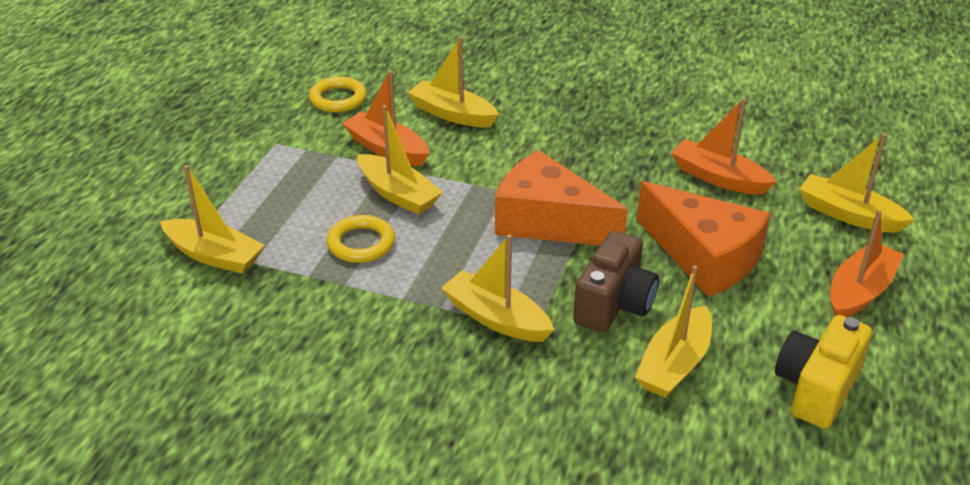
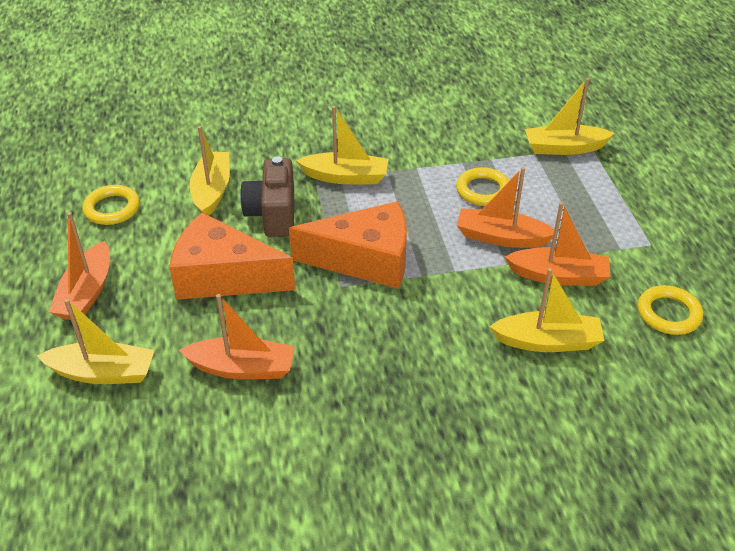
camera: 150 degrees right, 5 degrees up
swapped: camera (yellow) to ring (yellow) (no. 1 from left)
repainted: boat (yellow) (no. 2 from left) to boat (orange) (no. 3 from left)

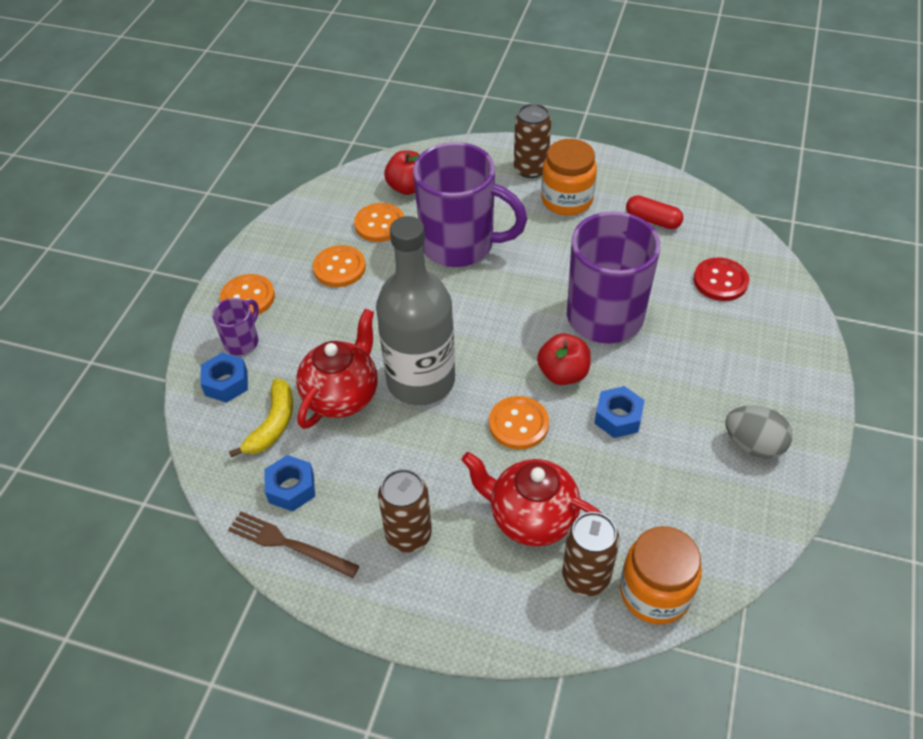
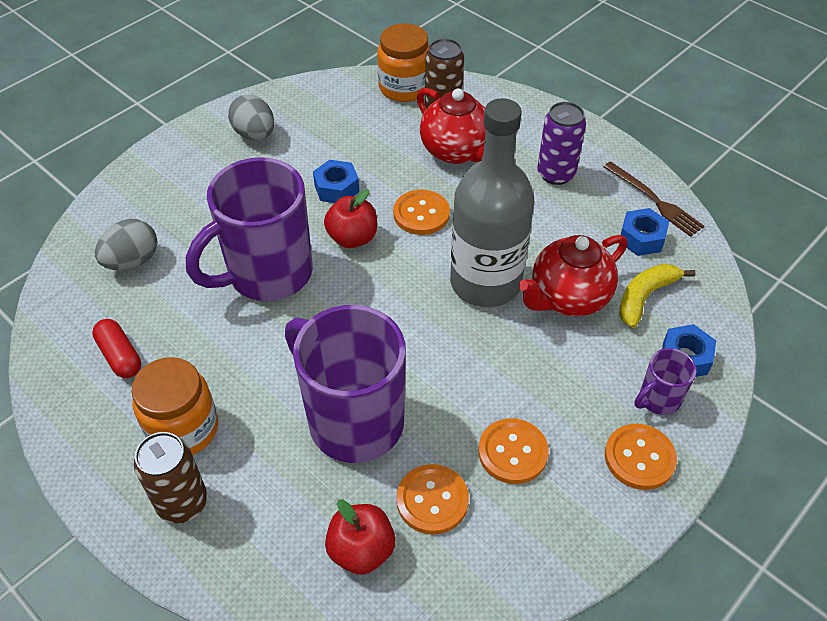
camera: 155 degrees left, 0 degrees up
swapped: button (red) to egg (grey) (no. 1 from left)
repainted: can (brown) (no. 1 from left) to can (purple)

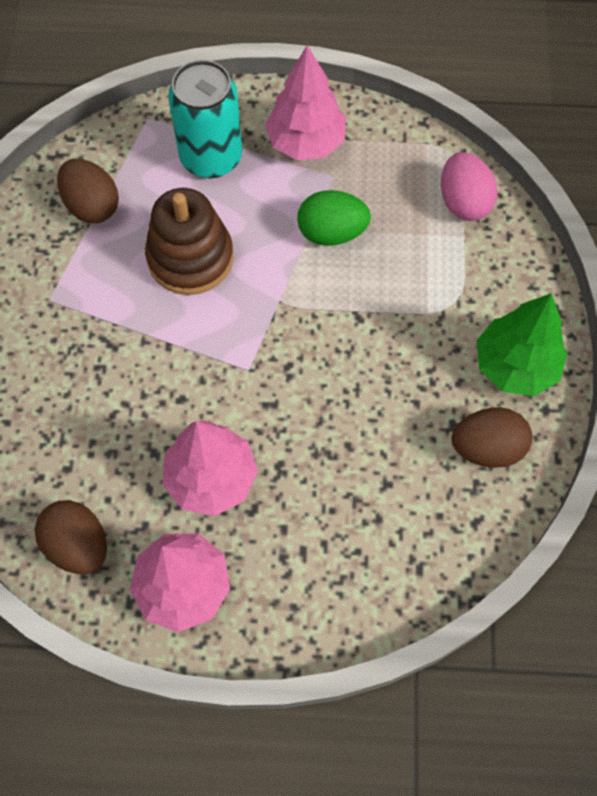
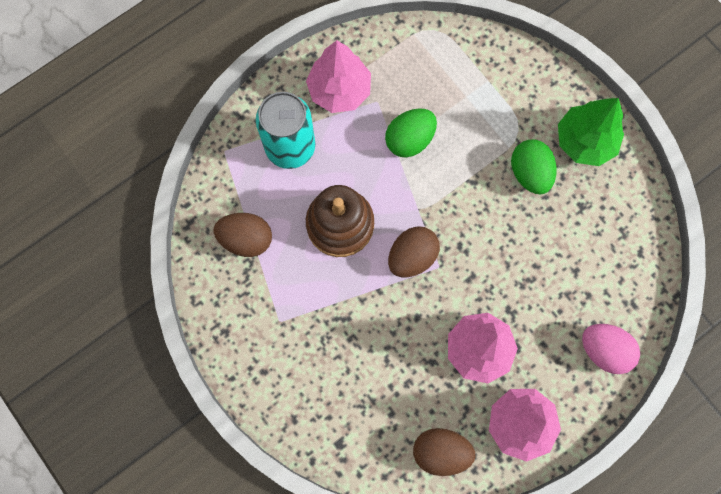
camera: 40 degrees left, 10 degrees up
new: egg (green) (no. 2 from left)
shifted: egg (pink); egg (brown) (no. 3 from left in the first image) to egg (brown) (no. 2 from left)

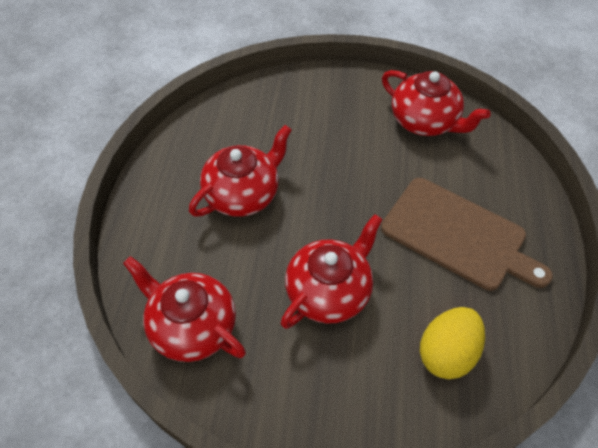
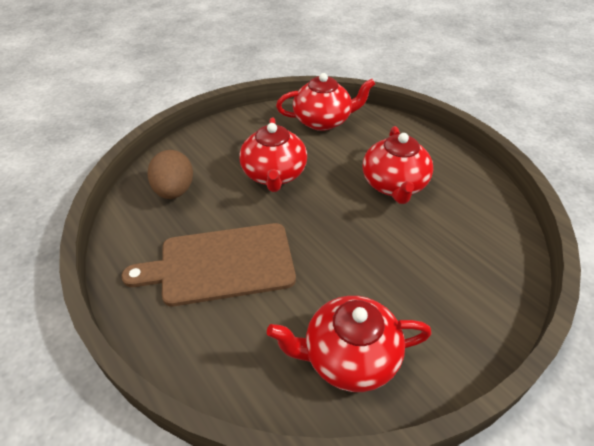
camera: 135 degrees right, 10 degrees down
repainted: egg (yellow) to egg (brown)

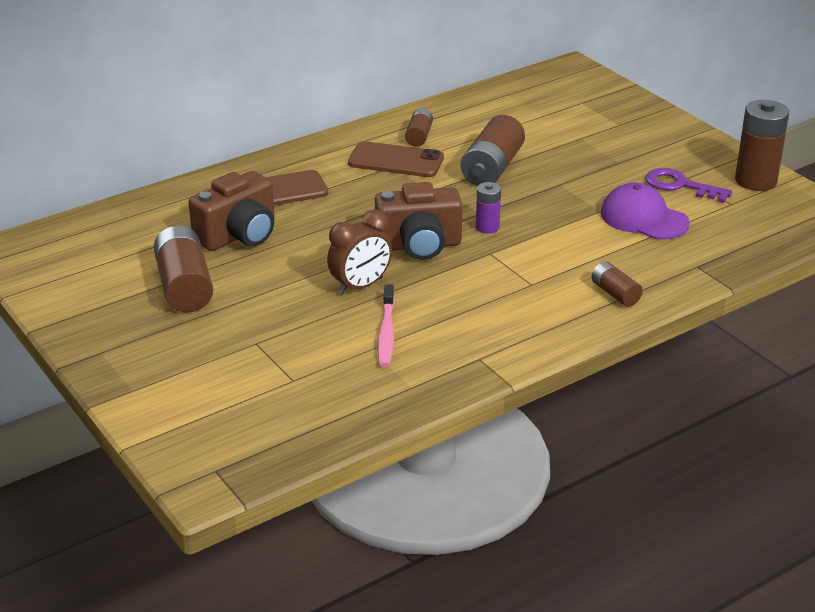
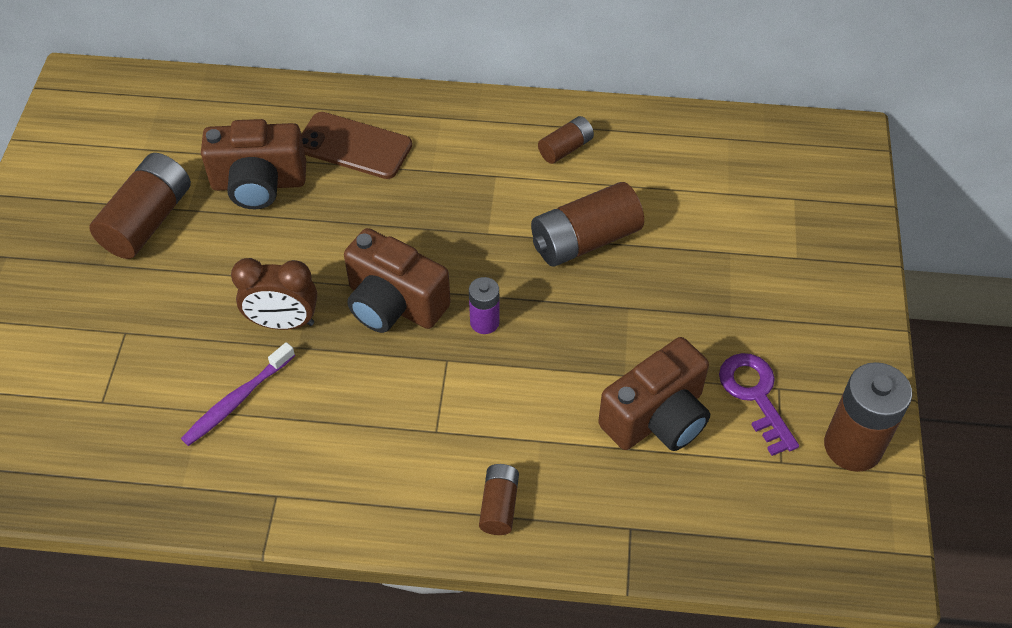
camera: 40 degrees right, 20 degrees up
gone: phone (brown) (no. 2 from left)
swapped: cap (purple) to camera (brown) (no. 3 from left)
repainted: toothbrush (pink) to toothbrush (purple)

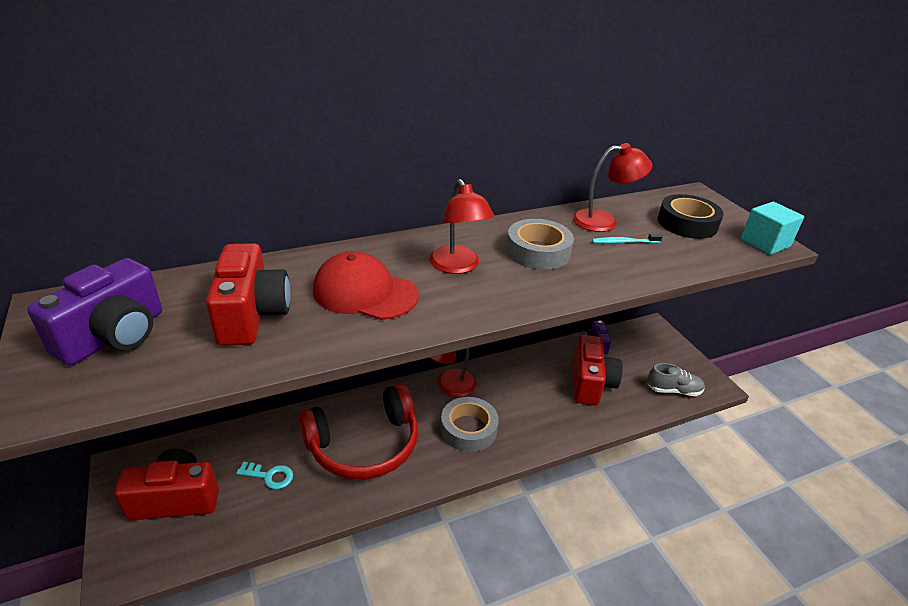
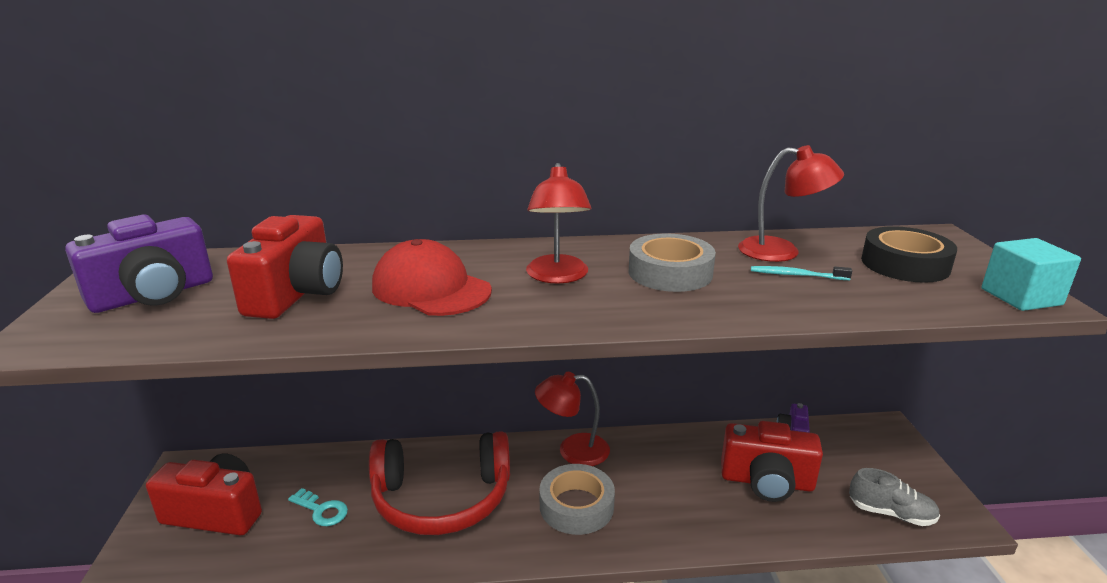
camera: 20 degrees right, 10 degrees down
rotated: camera (red) (no. 3 from left) 75 degrees clockwise

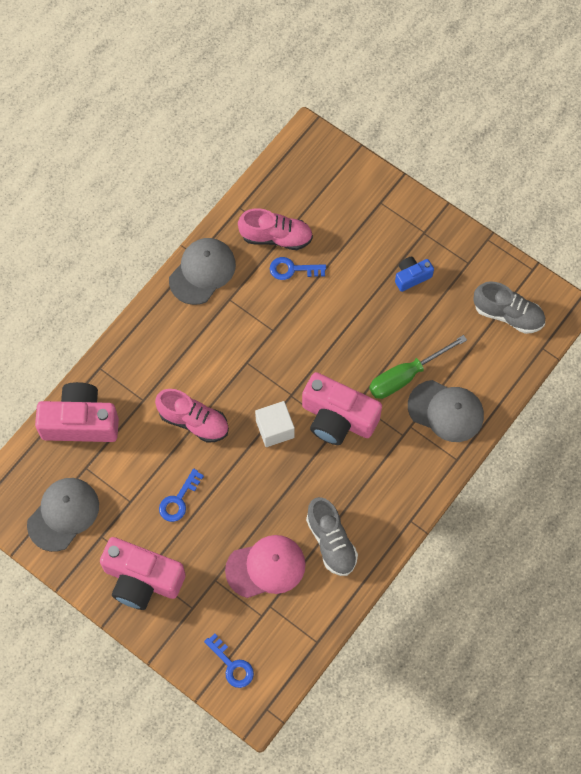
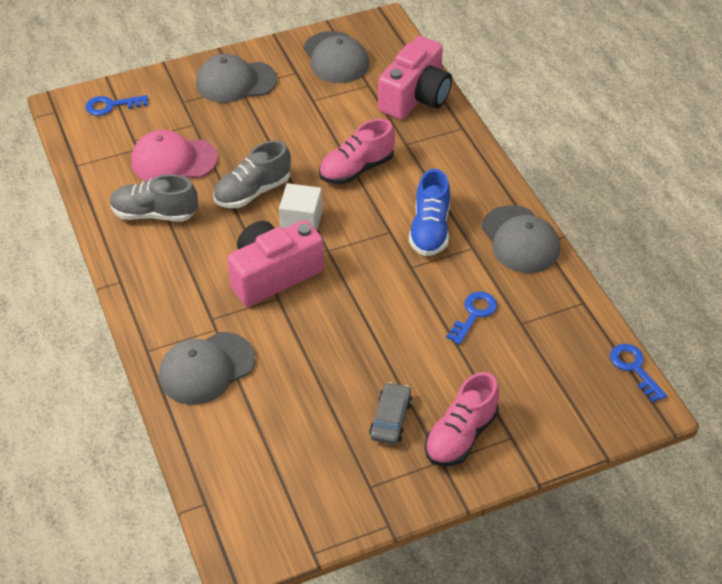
camera: 120 degrees right, 20 degrees down
gone: screwdriver (green)
new: shoe (blue)
shifted: shoe (pink) (no. 2 from left); shoe (grey) (no. 2 from left); key (blue) (no. 1 from left in the first image) to key (blue) (no. 3 from left)
swapped: camera (blue) to car (grey); camera (pink) (no. 2 from left) to cap (grey) (no. 2 from left)
rotated: cap (pink) 75 degrees clockwise

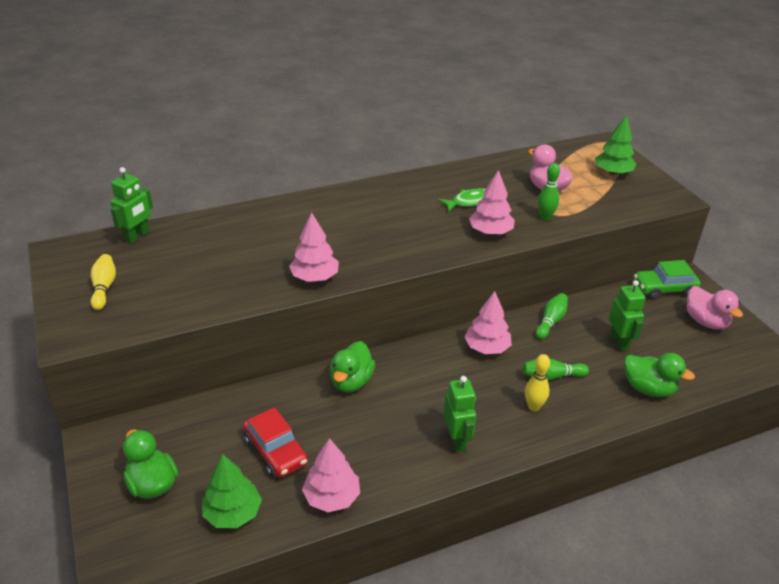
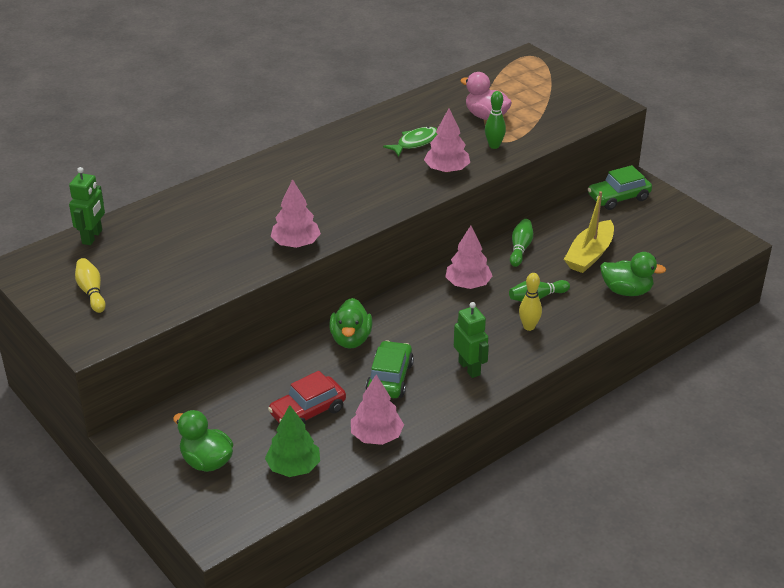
camera: 15 degrees left, 0 degrees up
gone: tree (green) (no. 2 from left); duck (pink) (no. 2 from left)
new: car (green) (no. 1 from left)
swapped: robot (green) (no. 3 from left) to boat (yellow)
rotated: car (red) 105 degrees clockwise

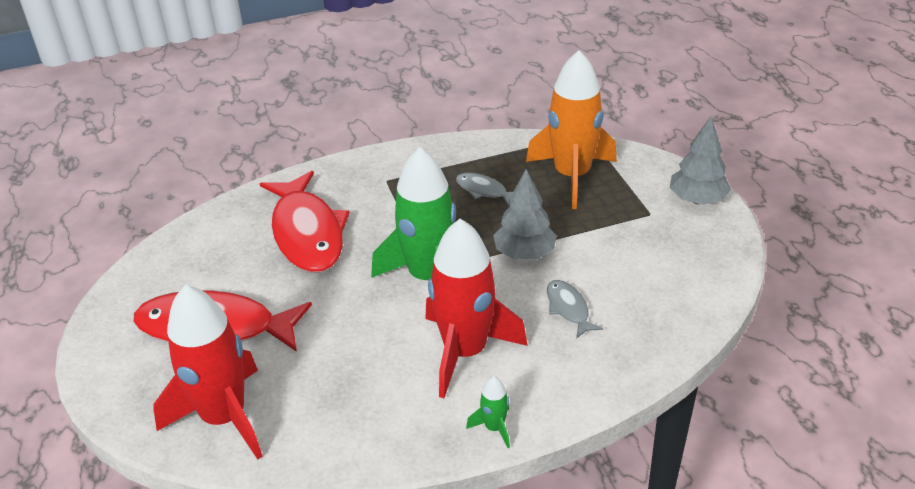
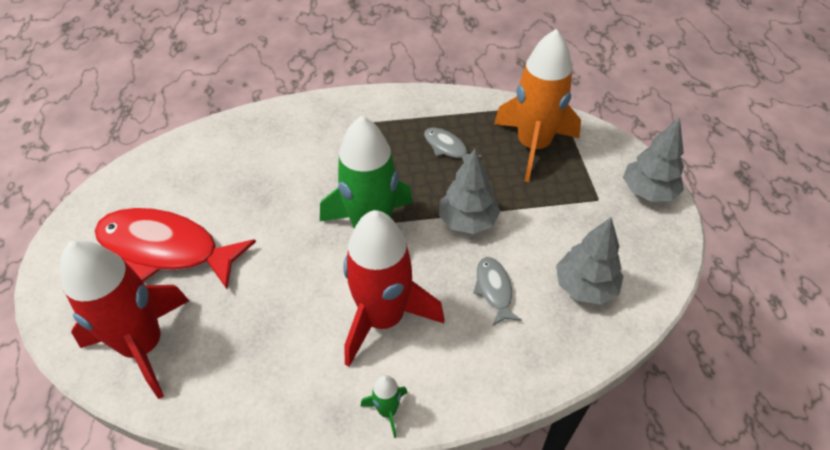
camera: 10 degrees right, 10 degrees up
gone: fish (red) (no. 2 from left)
new: tree (grey) (no. 2 from left)

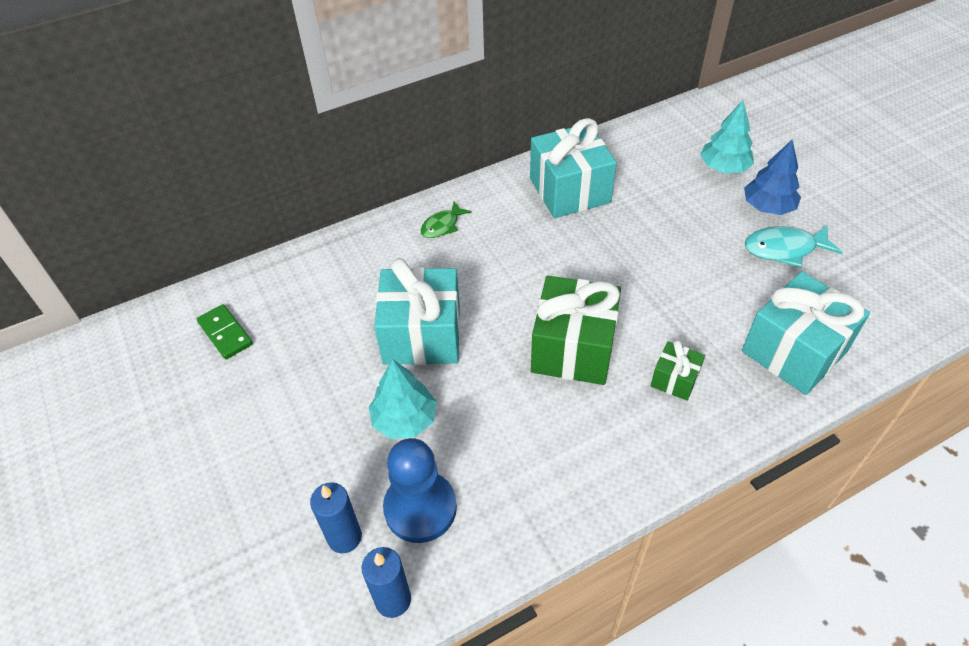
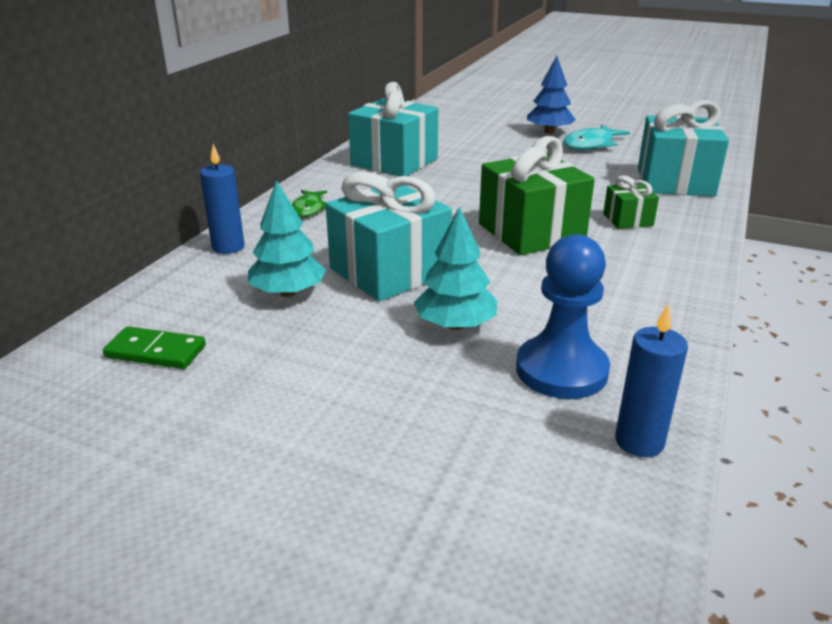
camera: 40 degrees left, 20 degrees down
shifted: tree (turquoise) (no. 2 from left in the first image) to tree (turquoise) (no. 1 from left); candle (blue) (no. 1 from left)

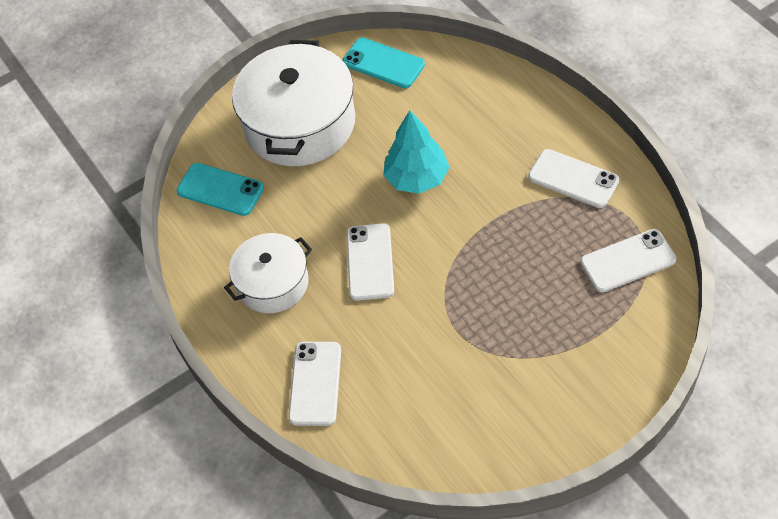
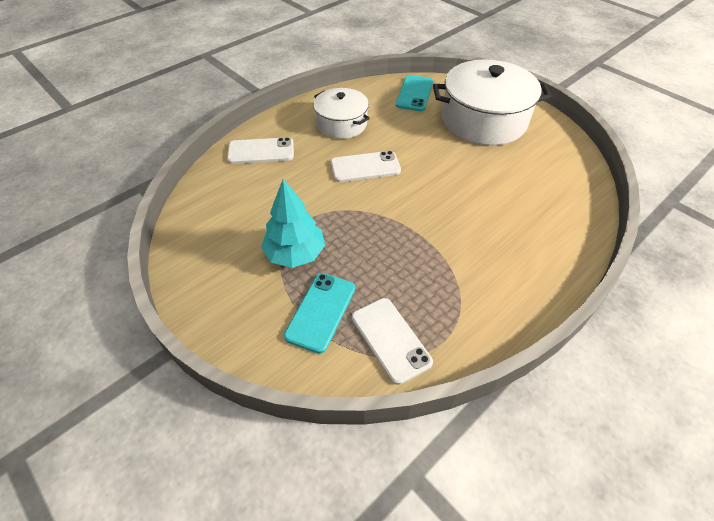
camera: 75 degrees right, 5 degrees down
gone: phone (white) (no. 3 from left)
shifted: phone (turquoise) (no. 2 from left in the first image) to phone (turquoise) (no. 1 from left); tree (turquoise)

